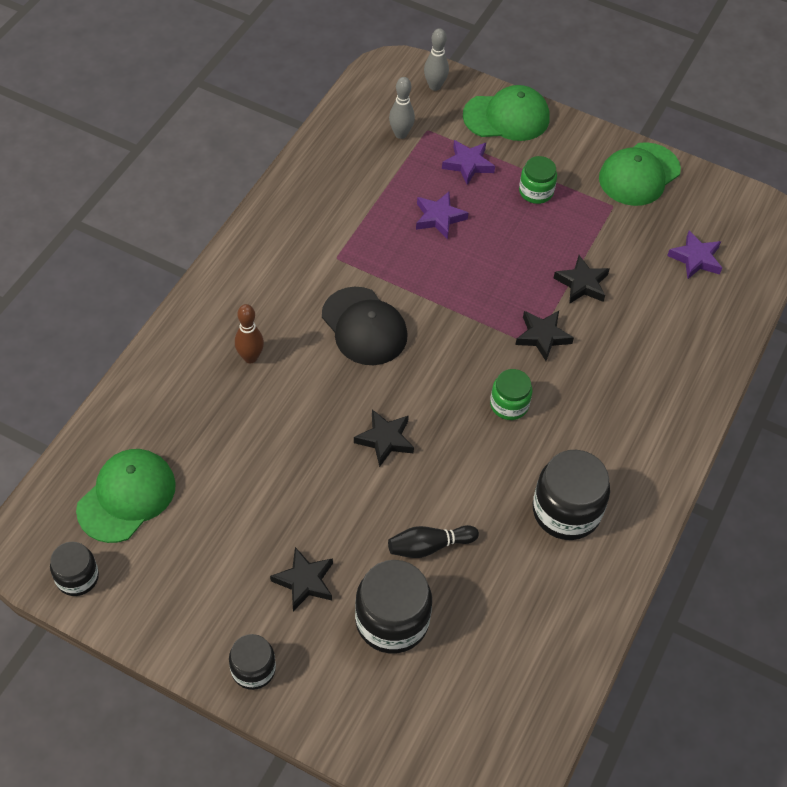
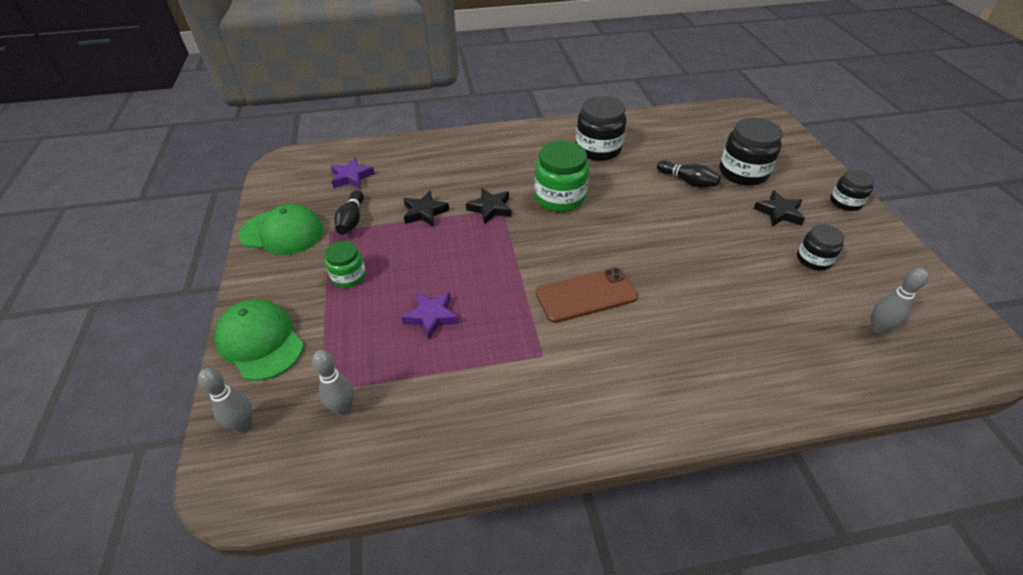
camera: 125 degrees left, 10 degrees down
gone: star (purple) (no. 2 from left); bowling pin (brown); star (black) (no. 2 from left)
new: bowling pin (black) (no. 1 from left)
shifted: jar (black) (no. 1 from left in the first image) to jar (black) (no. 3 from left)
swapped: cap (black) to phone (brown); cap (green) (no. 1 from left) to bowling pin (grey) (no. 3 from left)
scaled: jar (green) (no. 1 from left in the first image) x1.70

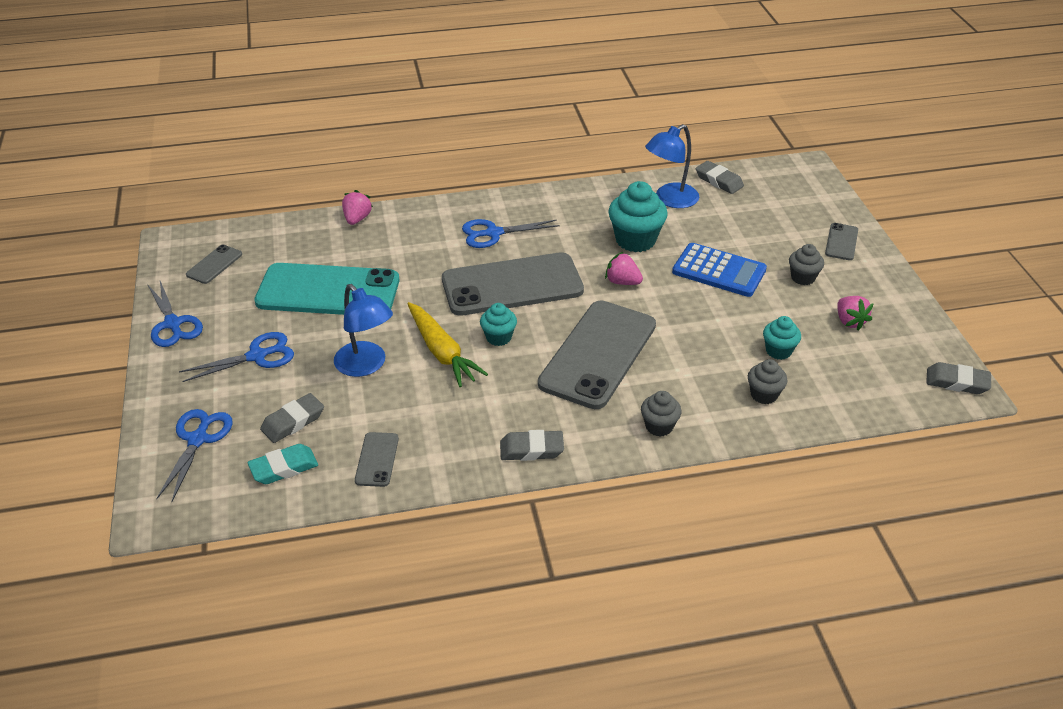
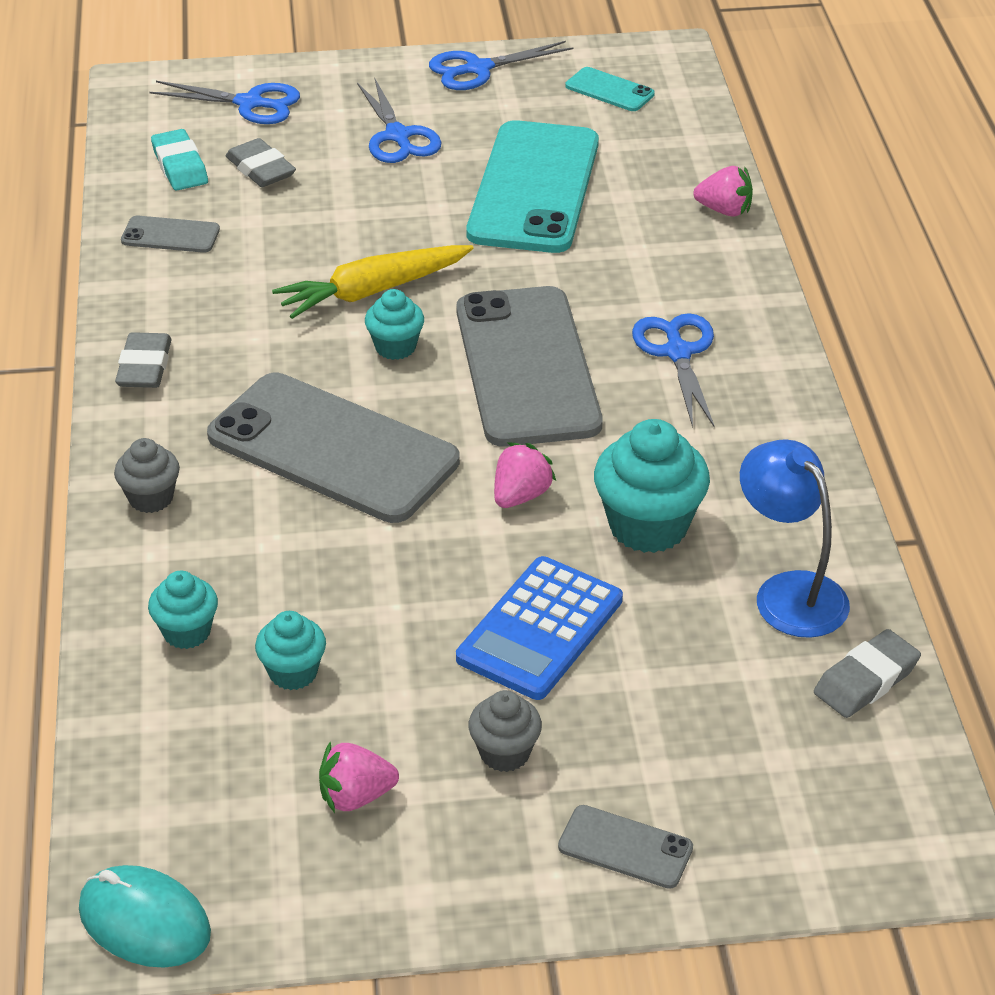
camera: 95 degrees right, 0 degrees up
gone: lamp (blue) (no. 1 from left)
swapped: eraser (grey) (no. 4 from left) to mouse (turquoise)
repainted: phone (grey) (no. 1 from left) to phone (turquoise) (no. 2 from left); cupcake (grey) (no. 2 from left) to cupcake (turquoise) (no. 1 from left)

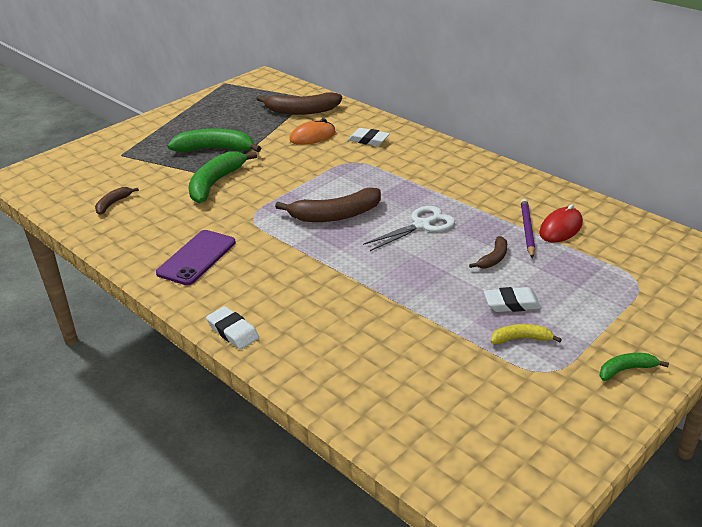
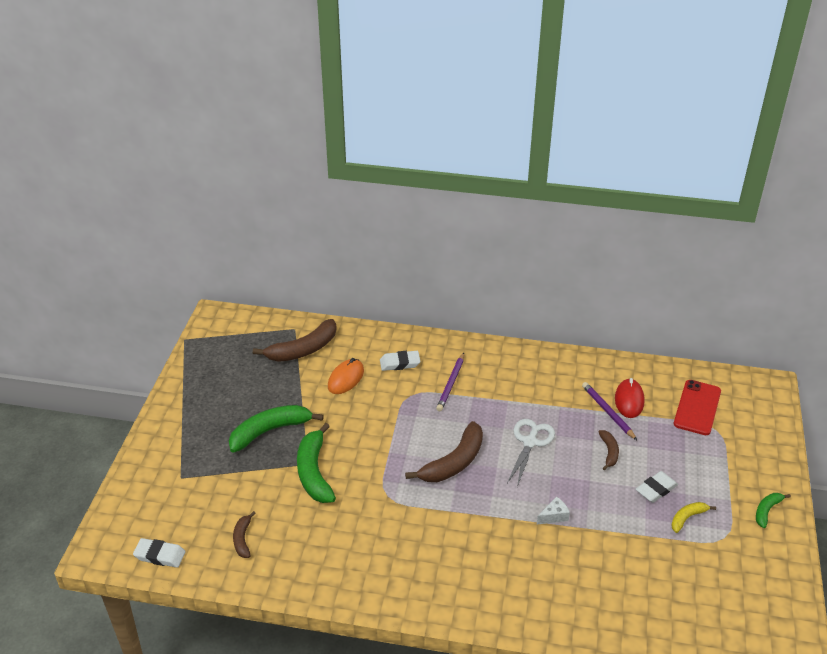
camera: 35 degrees left, 5 degrees up
gone: phone (purple)
new: pencil (purple) (no. 1 from left); phone (red); cheese (white)
shifted: eraser (white) (no. 1 from left)

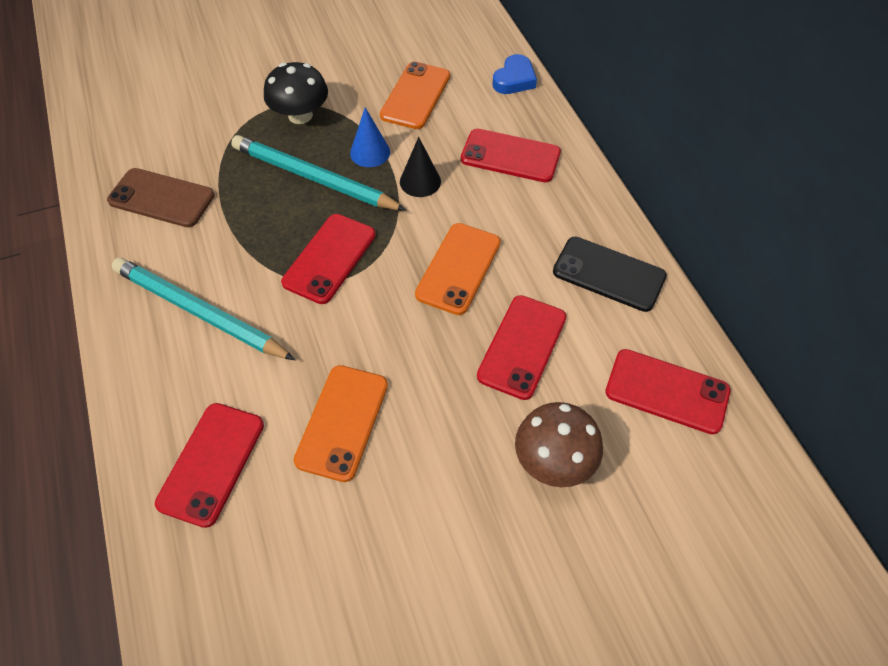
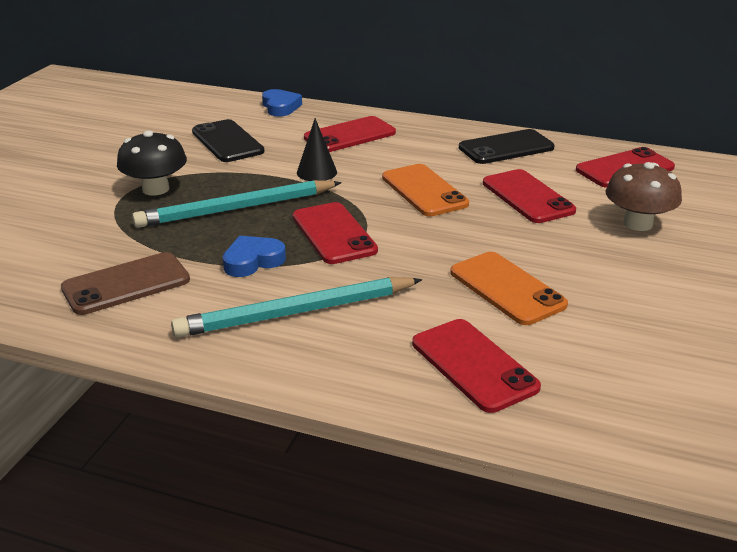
camera: 50 degrees left, 25 degrees down
gone: cone (blue)
new: heart (blue) (no. 1 from left)
repainted: phone (orange) (no. 2 from left) to phone (black) (no. 1 from left)

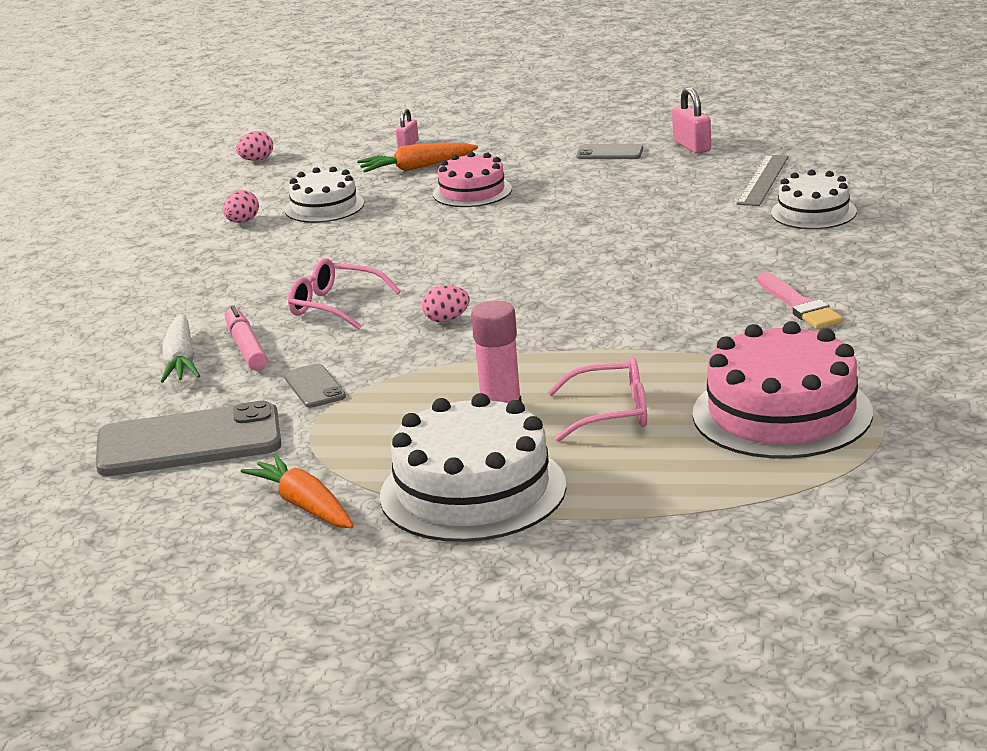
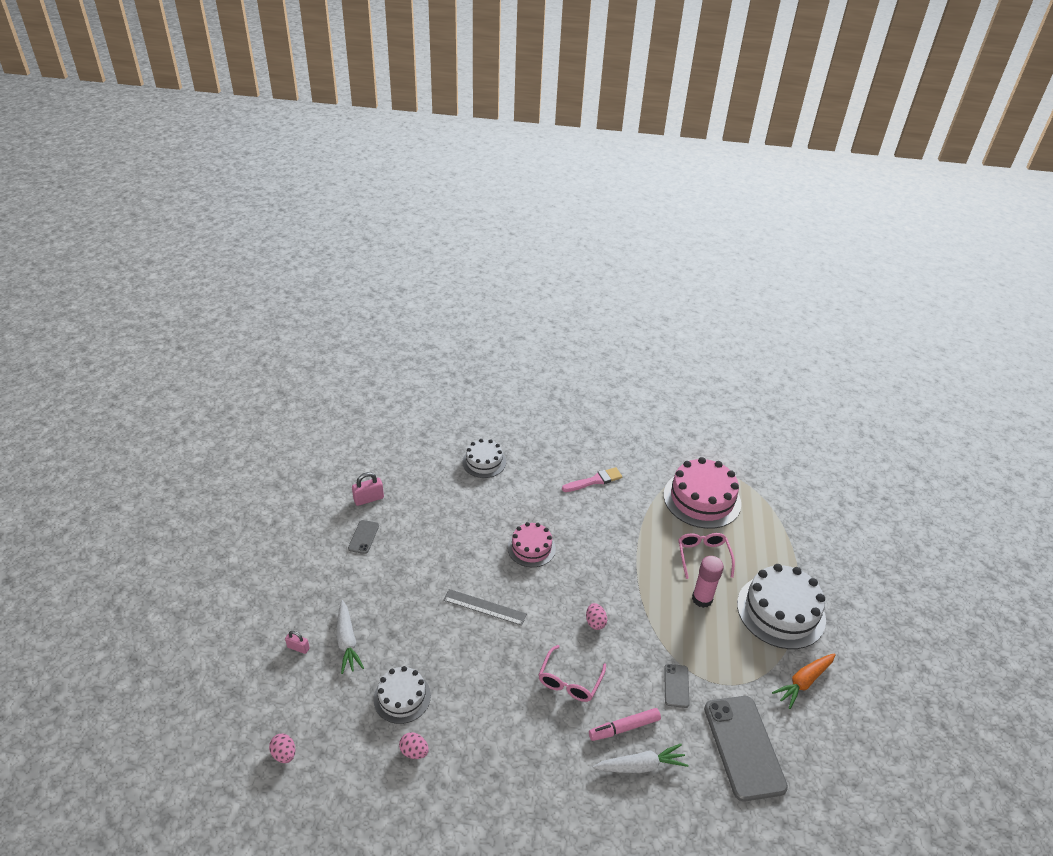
camera: 95 degrees left, 15 degrees up
shifted: cake (pink) (no. 1 from left); ruler (grey)
repainted: carrot (orange) (no. 2 from left) to carrot (white) (no. 1 from left)
rotated: phone (grey) (no. 2 from left) 60 degrees counterclockwise

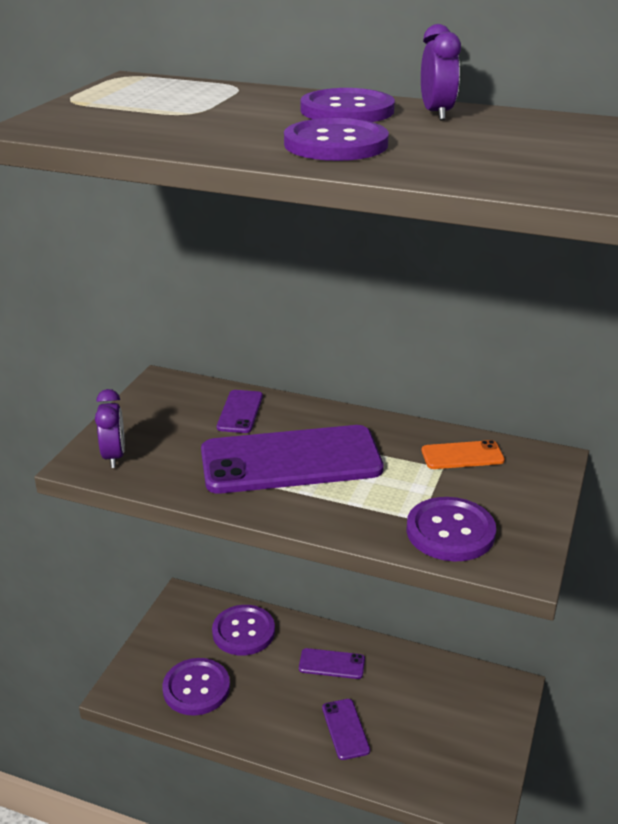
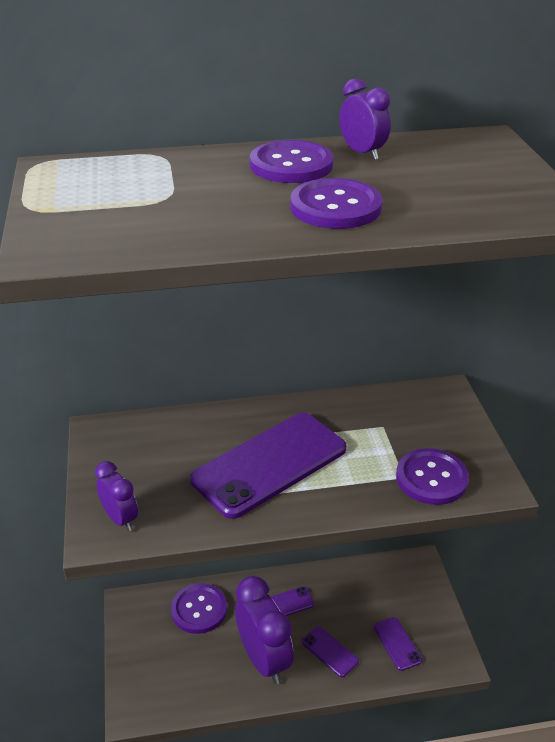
camera: 30 degrees left, 5 degrees up
gone: phone (orange); button (purple) (no. 1 from left)
new: clock (purple) (no. 2 from left)
shifted: phone (purple) (no. 1 from left in the first image) to phone (purple) (no. 4 from left)

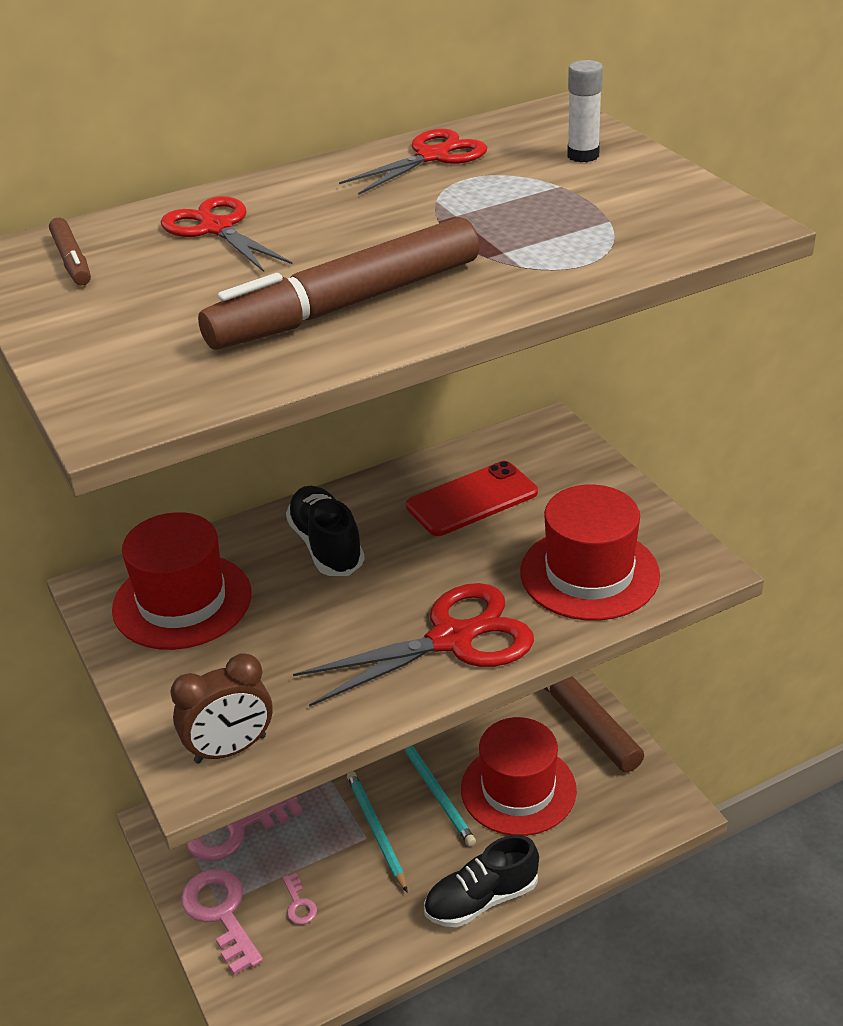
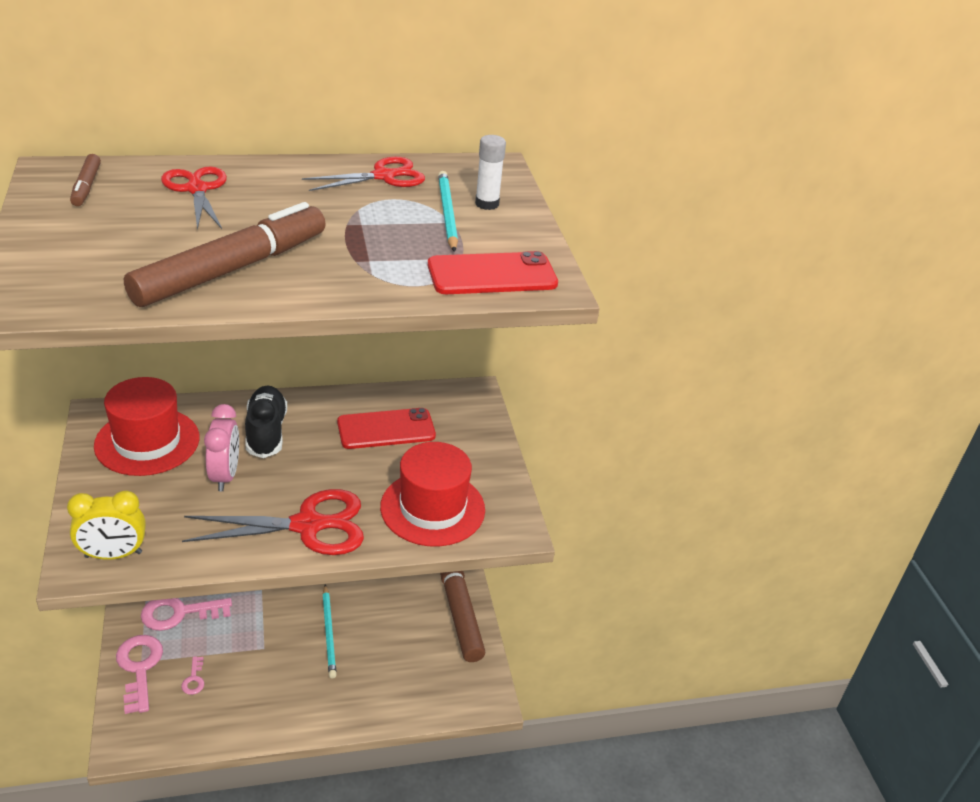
camera: 10 degrees right, 0 degrees up
gone: hat (red) (no. 2 from left); shoe (black) (no. 2 from left)
new: phone (red) (no. 2 from left); clock (pink)
shifted: pencil (turquoise) (no. 1 from left in the first image) to pencil (turquoise) (no. 2 from left)
repainted: clock (brown) to clock (yellow)
rotated: marker (brown) (no. 2 from left) 150 degrees clockwise

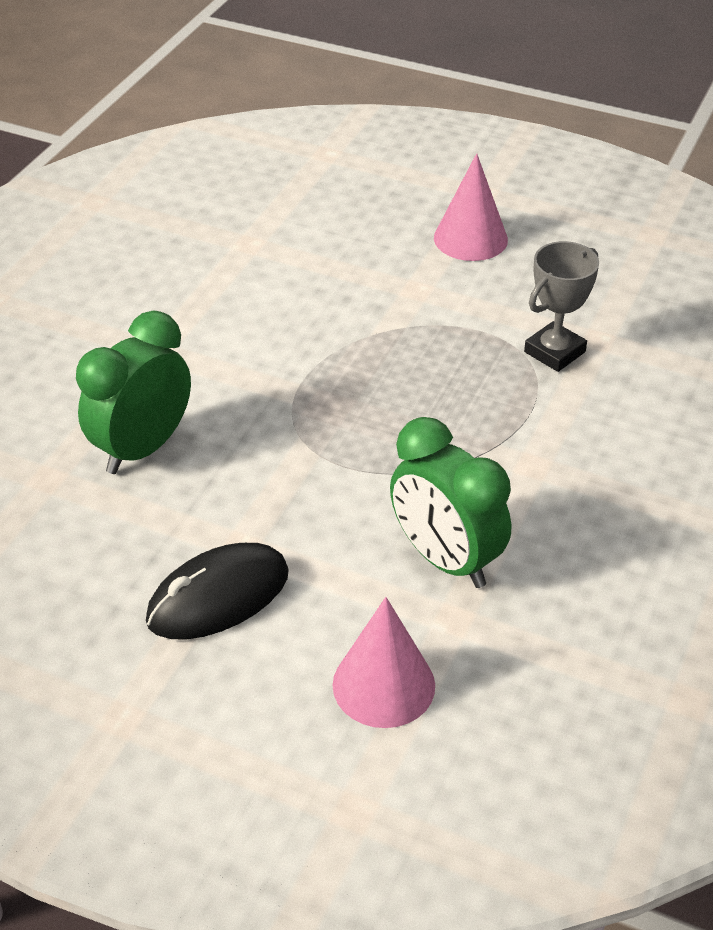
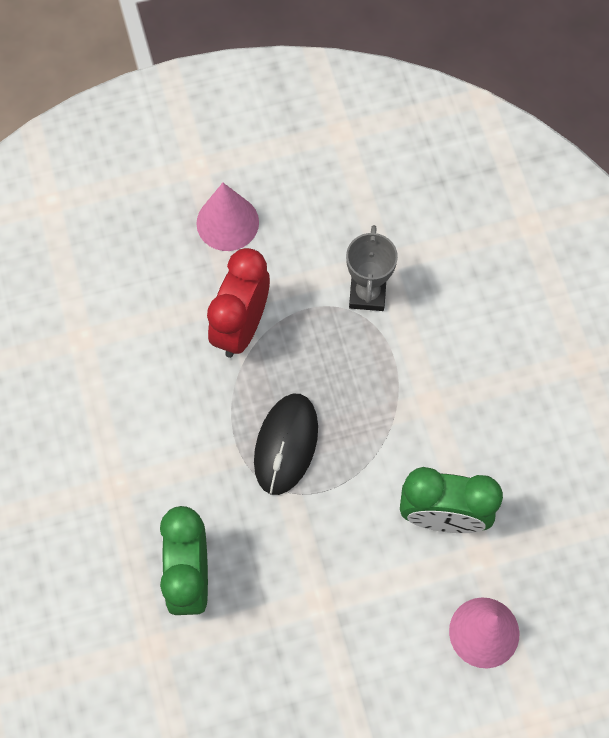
camera: 40 degrees left, 25 degrees up
new: clock (red)
shifted: mouse (black)

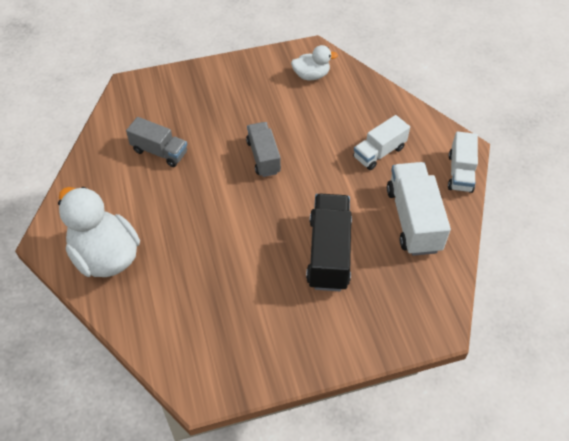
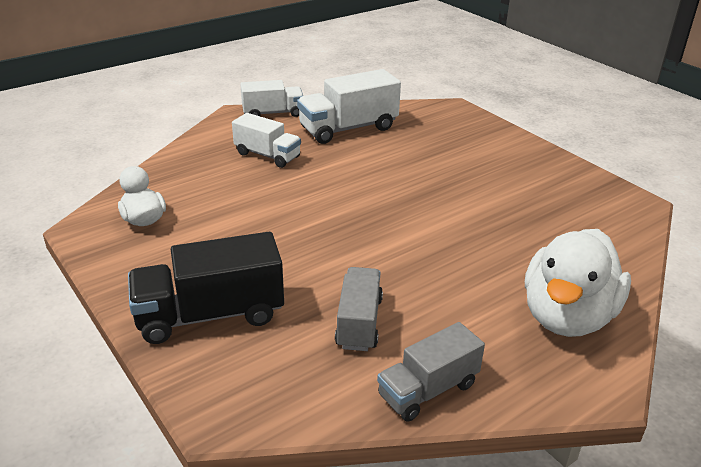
camera: 110 degrees left, 20 degrees down
shifted: truck (grey) (no. 2 from left); truck (black)

